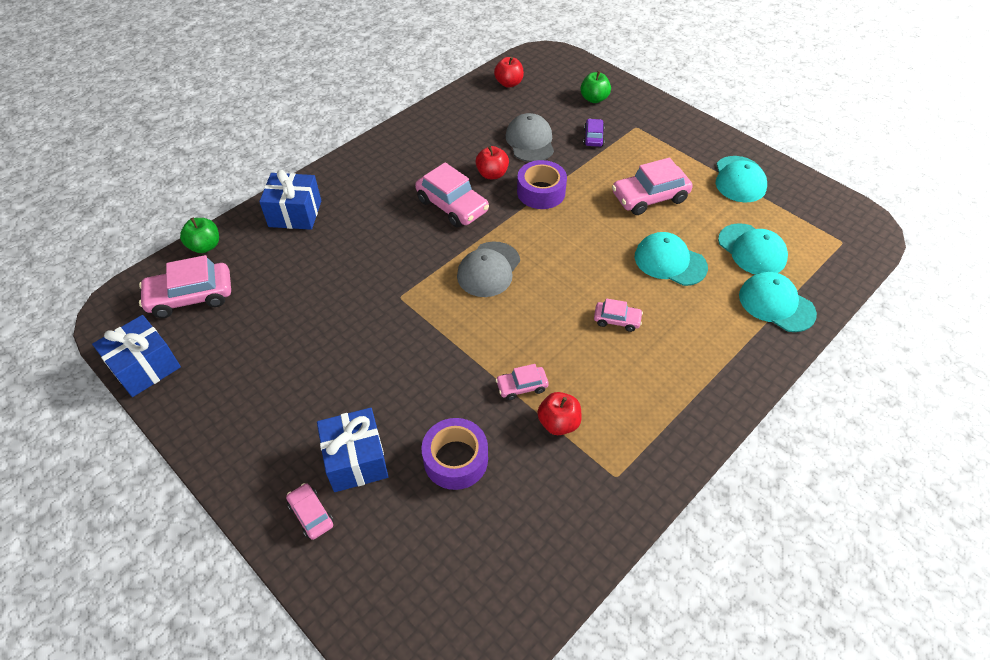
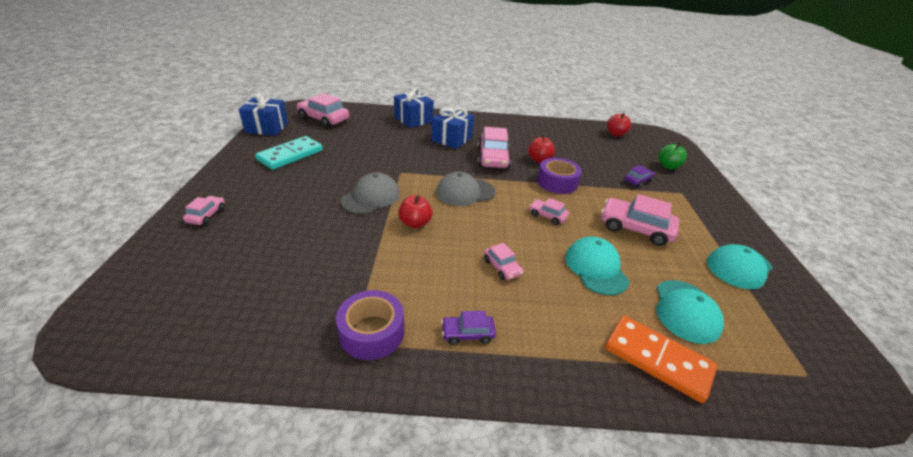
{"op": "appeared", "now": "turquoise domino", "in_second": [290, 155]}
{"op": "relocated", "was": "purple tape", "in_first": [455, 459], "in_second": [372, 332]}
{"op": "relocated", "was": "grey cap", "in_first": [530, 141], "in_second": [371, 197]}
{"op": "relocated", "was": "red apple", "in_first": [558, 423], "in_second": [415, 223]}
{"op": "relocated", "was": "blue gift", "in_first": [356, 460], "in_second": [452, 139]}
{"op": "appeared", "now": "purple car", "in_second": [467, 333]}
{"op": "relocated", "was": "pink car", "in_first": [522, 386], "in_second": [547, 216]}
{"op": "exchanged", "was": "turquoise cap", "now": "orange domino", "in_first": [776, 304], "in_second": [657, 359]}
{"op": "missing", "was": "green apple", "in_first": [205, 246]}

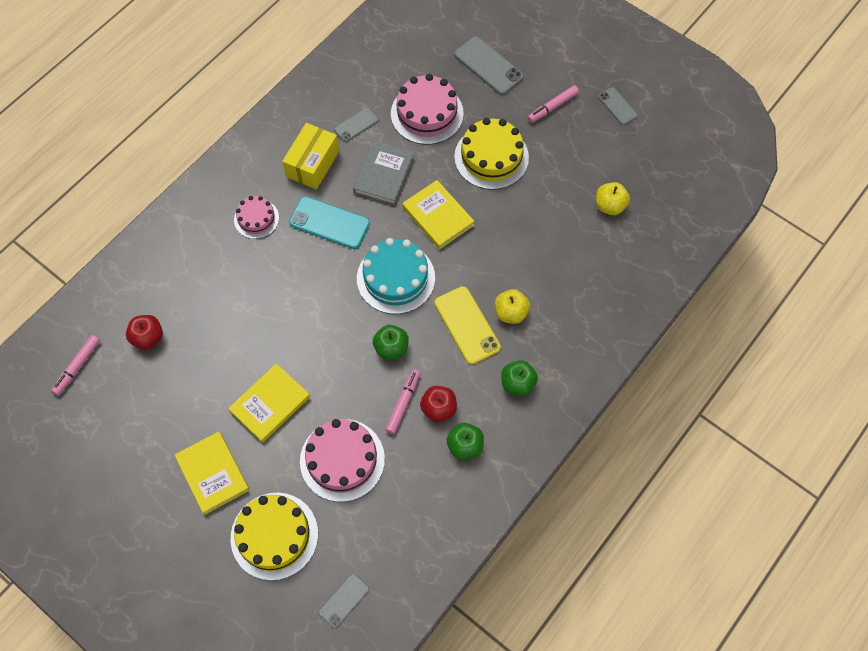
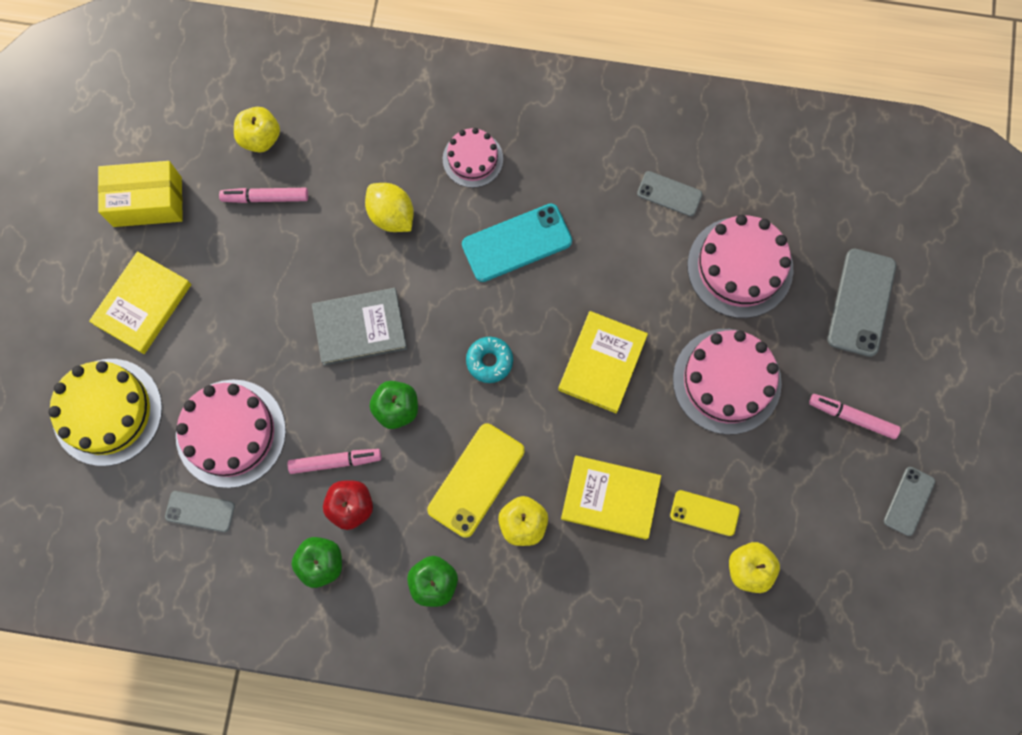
{"op": "relocated", "was": "yellow box", "in_first": [312, 164], "in_second": [147, 202]}
{"op": "relocated", "was": "grey phone", "in_first": [344, 600], "in_second": [200, 511]}
{"op": "relocated", "was": "pink marker", "in_first": [78, 366], "in_second": [265, 198]}
{"op": "colour", "was": "red apple", "now": "yellow apple", "in_first": [148, 338], "in_second": [260, 138]}
{"op": "relocated", "was": "grey book", "in_first": [384, 174], "in_second": [360, 328]}
{"op": "appeared", "now": "yellow lemon", "in_second": [391, 215]}
{"op": "spun", "was": "turquoise phone", "in_first": [329, 223], "in_second": [517, 243], "clockwise": 75}
{"op": "exchanged", "was": "turquoise cake", "now": "turquoise donut", "in_first": [396, 278], "in_second": [489, 361]}
{"op": "relocated", "was": "yellow book", "in_first": [270, 404], "in_second": [610, 498]}
{"op": "appeared", "now": "yellow phone", "in_second": [704, 513]}
{"op": "colour", "was": "yellow cake", "now": "pink cake", "in_first": [491, 157], "in_second": [726, 381]}

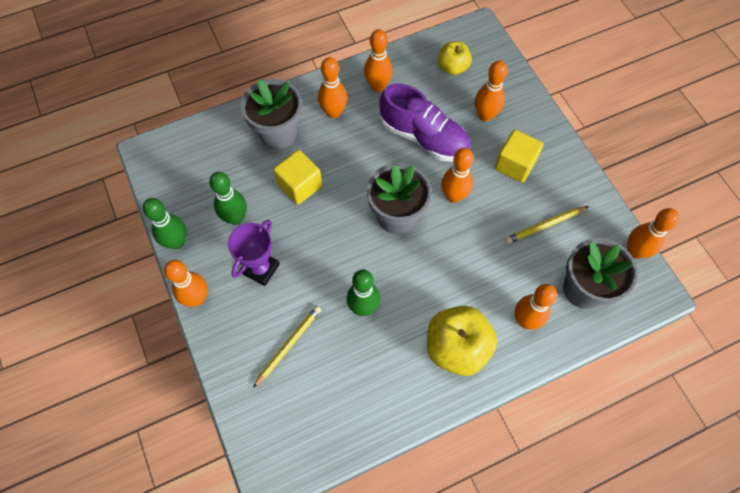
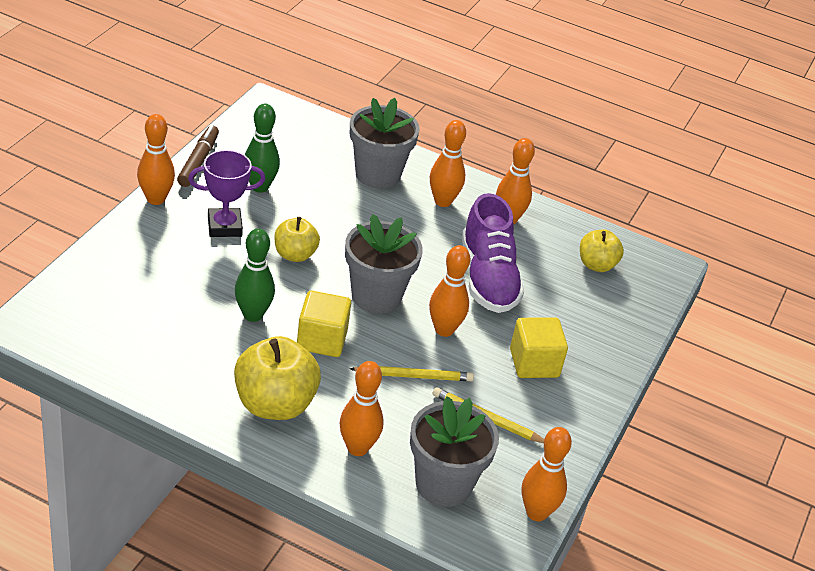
{"op": "exchanged", "was": "green bowling pin", "now": "brown marker", "in_first": [177, 242], "in_second": [198, 161]}
{"op": "appeared", "now": "yellow apple", "in_second": [295, 255]}
{"op": "relocated", "was": "yellow cube", "in_first": [300, 185], "in_second": [322, 340]}
{"op": "relocated", "was": "yellow pencil", "in_first": [289, 345], "in_second": [414, 376]}
{"op": "missing", "was": "orange bowling pin", "in_first": [485, 115]}

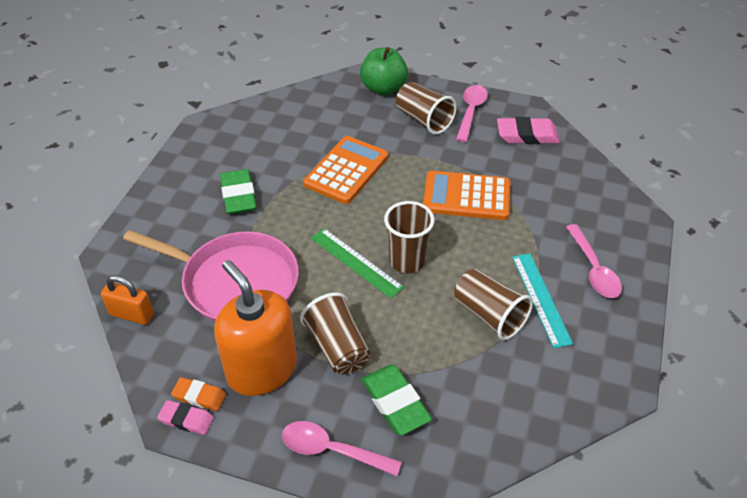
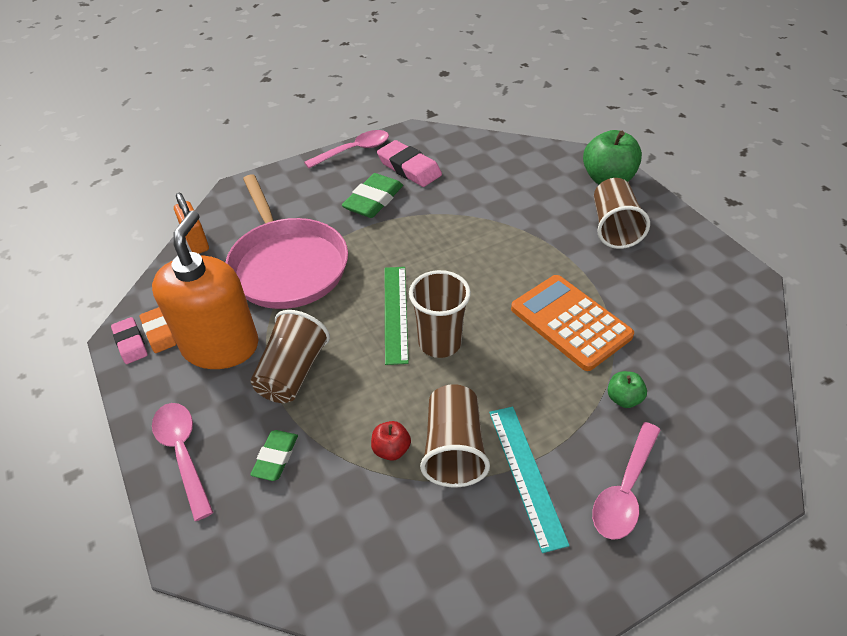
{"op": "size", "was": "green eraser", "in_first": [395, 402], "in_second": [275, 457], "ratio": 0.61}
{"op": "relocated", "was": "pink spoon", "in_first": [470, 112], "in_second": [354, 151]}
{"op": "appeared", "now": "red apple", "in_second": [391, 449]}
{"op": "relocated", "was": "pink eraser", "in_first": [527, 135], "in_second": [409, 168]}
{"op": "spun", "was": "turquoise ruler", "in_first": [541, 298], "in_second": [526, 474], "clockwise": -45}
{"op": "appeared", "now": "green apple", "in_second": [623, 398]}
{"op": "missing", "was": "orange calculator", "in_first": [346, 170]}

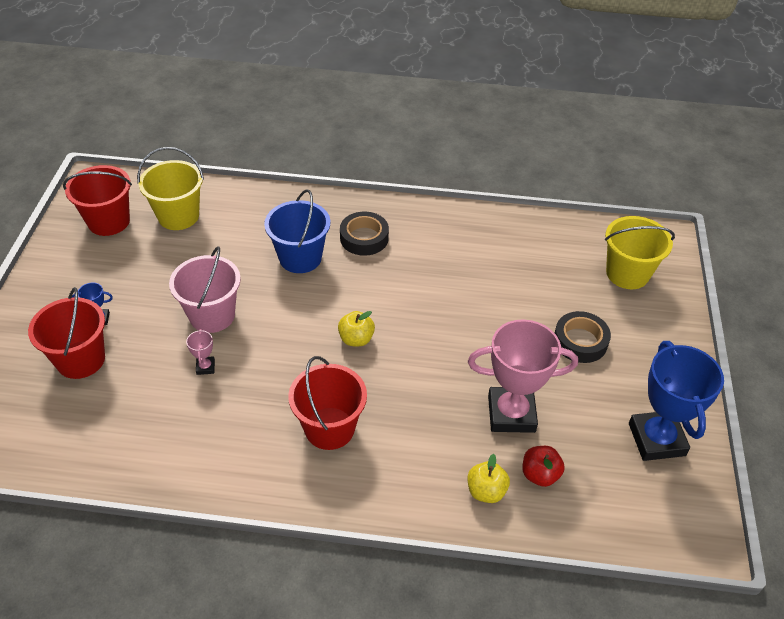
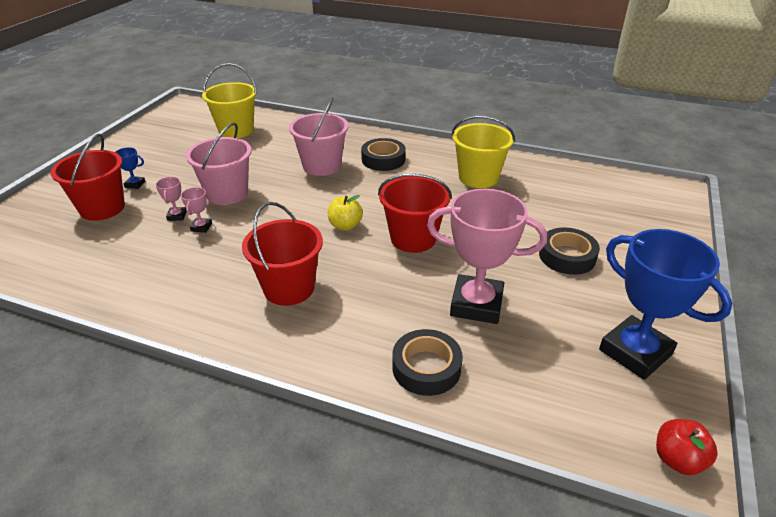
{"op": "appeared", "now": "pink trophy", "in_second": [177, 216]}
{"op": "colour", "was": "blue bucket", "now": "pink bucket", "in_first": [300, 258], "in_second": [322, 166]}
{"op": "relocated", "was": "red bucket", "in_first": [109, 221], "in_second": [413, 238]}
{"op": "exchanged", "was": "yellow apple", "now": "black tape", "in_first": [486, 491], "in_second": [426, 368]}
{"op": "relocated", "was": "yellow bucket", "in_first": [627, 273], "in_second": [478, 177]}
{"op": "spun", "was": "blue trophy", "in_first": [656, 439], "in_second": [635, 352], "clockwise": -45}
{"op": "relocated", "was": "red apple", "in_first": [540, 475], "in_second": [678, 459]}

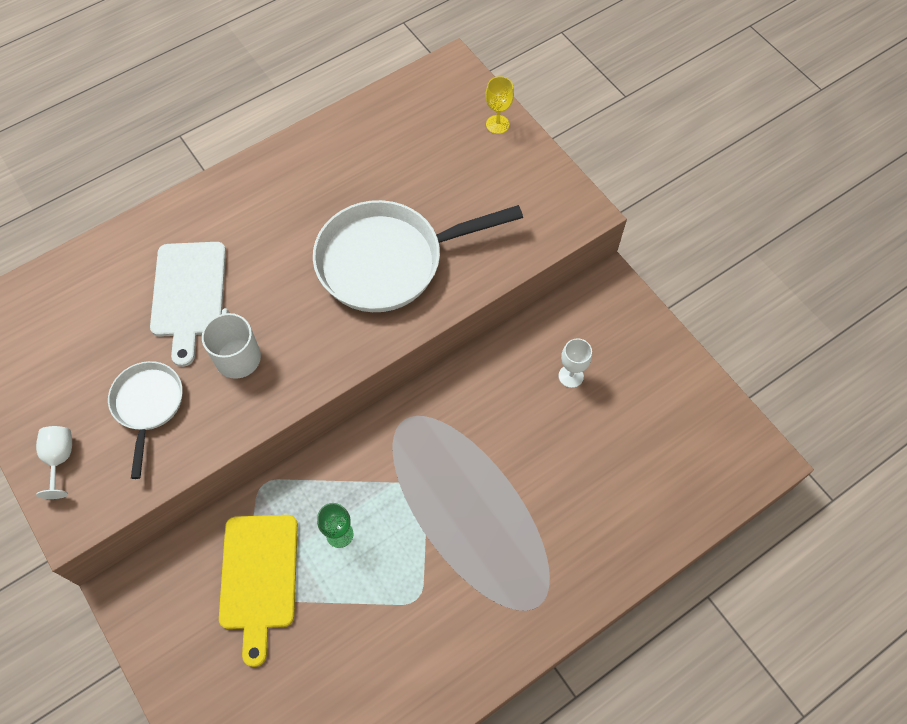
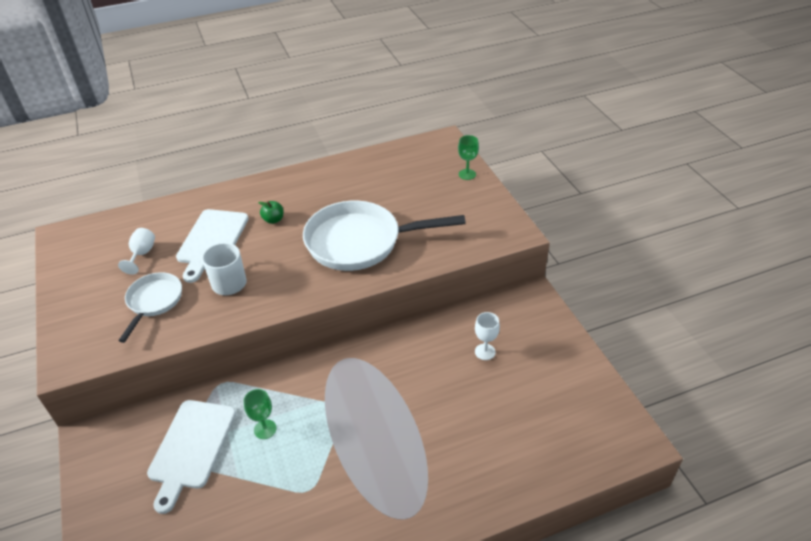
{"op": "relocated", "was": "white goblet", "in_first": [60, 459], "in_second": [142, 254]}
{"op": "colour", "was": "yellow cutting board", "now": "white cutting board", "in_first": [259, 577], "in_second": [191, 448]}
{"op": "appeared", "now": "green apple", "in_second": [273, 220]}
{"op": "colour", "was": "yellow goblet", "now": "green goblet", "in_first": [497, 124], "in_second": [467, 174]}

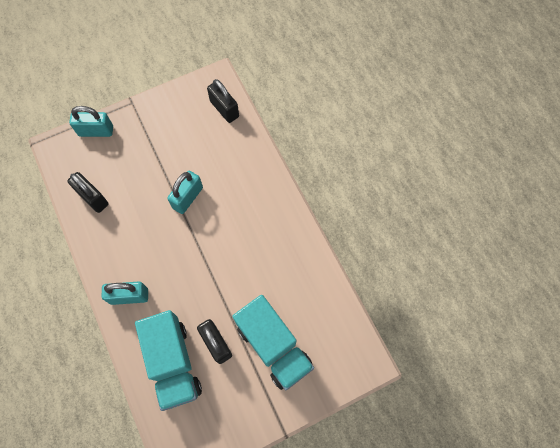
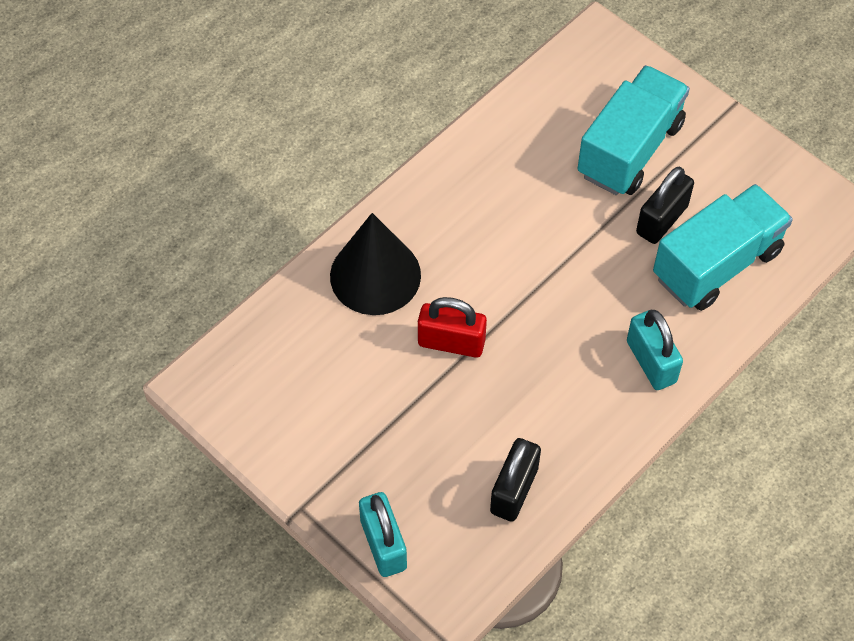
{"op": "appeared", "now": "black cone", "in_second": [375, 275]}
{"op": "colour", "was": "turquoise padlock", "now": "red padlock", "in_first": [187, 197], "in_second": [451, 342]}
{"op": "missing", "was": "black padlock", "in_first": [224, 109]}

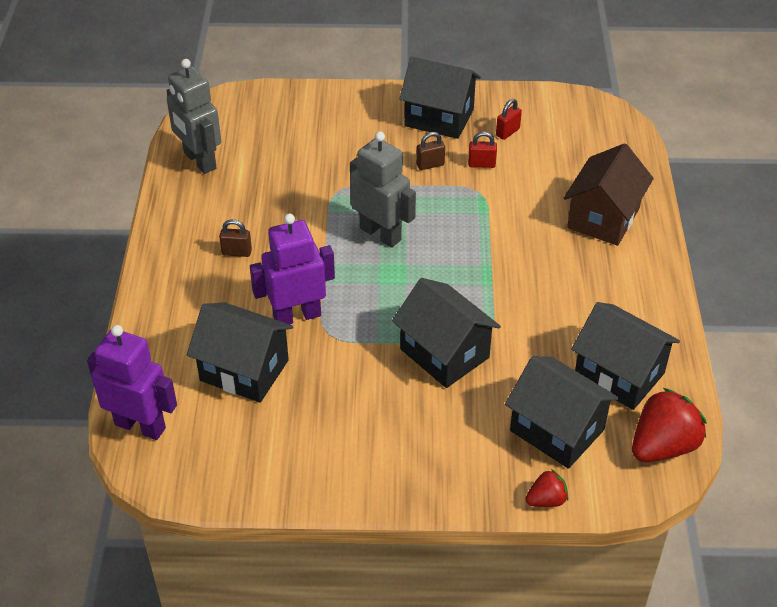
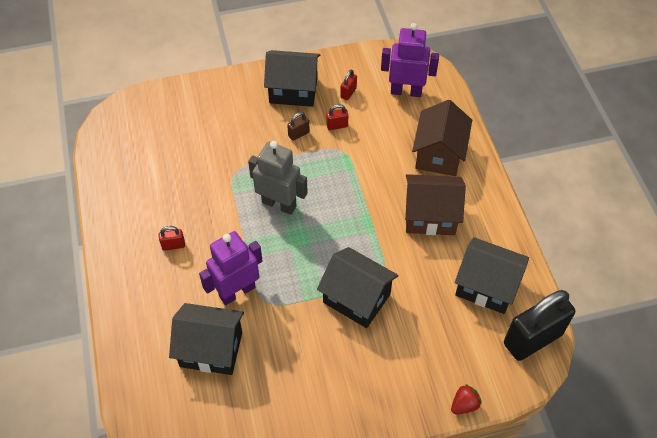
{"op": "colour", "was": "brown padlock", "now": "red padlock", "in_first": [236, 252], "in_second": [173, 245]}
{"op": "relocated", "was": "purple robot", "in_first": [140, 426], "in_second": [406, 91]}
{"op": "appeared", "now": "brown house", "in_second": [430, 216]}
{"op": "exchanged", "was": "red strawberry", "now": "black padlock", "in_first": [662, 446], "in_second": [532, 339]}
{"op": "missing", "was": "grey robot", "in_first": [199, 161]}
{"op": "missing", "was": "black house", "in_first": [557, 430]}

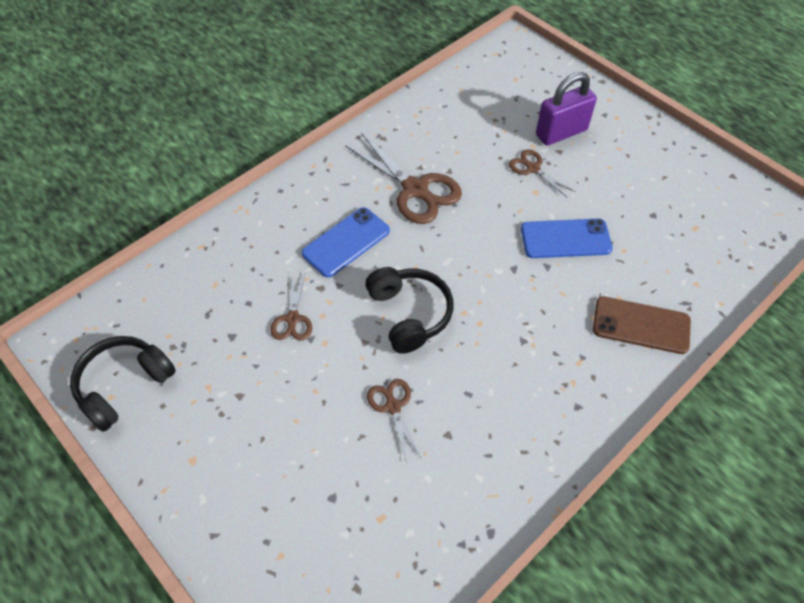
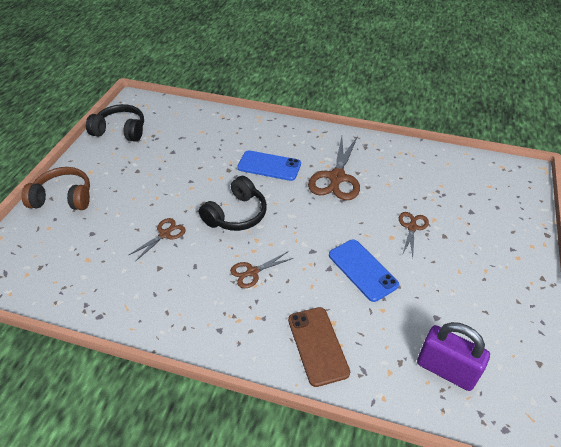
{"op": "appeared", "now": "brown headphones", "in_second": [63, 198]}
{"op": "relocated", "was": "brown scissors", "in_first": [293, 319], "in_second": [252, 272]}
{"op": "relocated", "was": "purple padlock", "in_first": [561, 132], "in_second": [446, 370]}

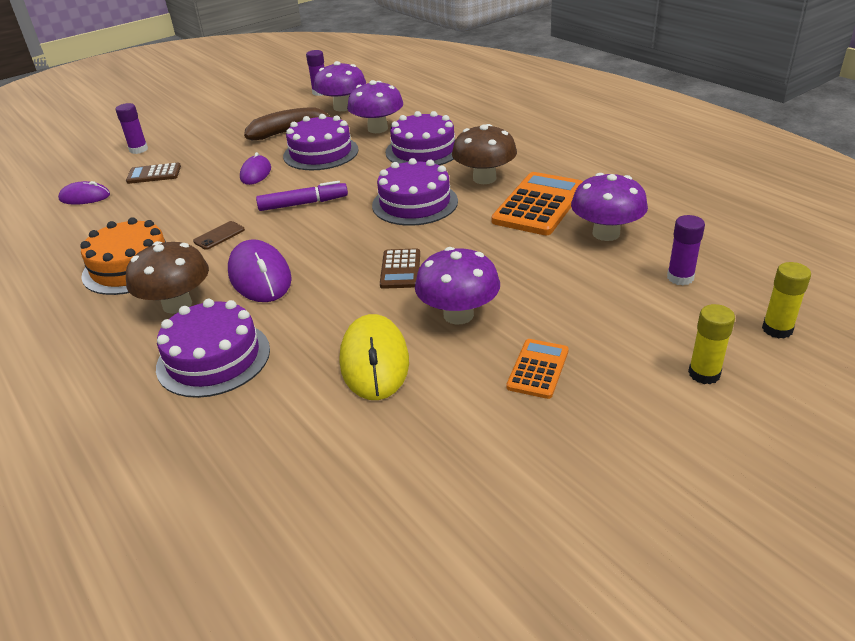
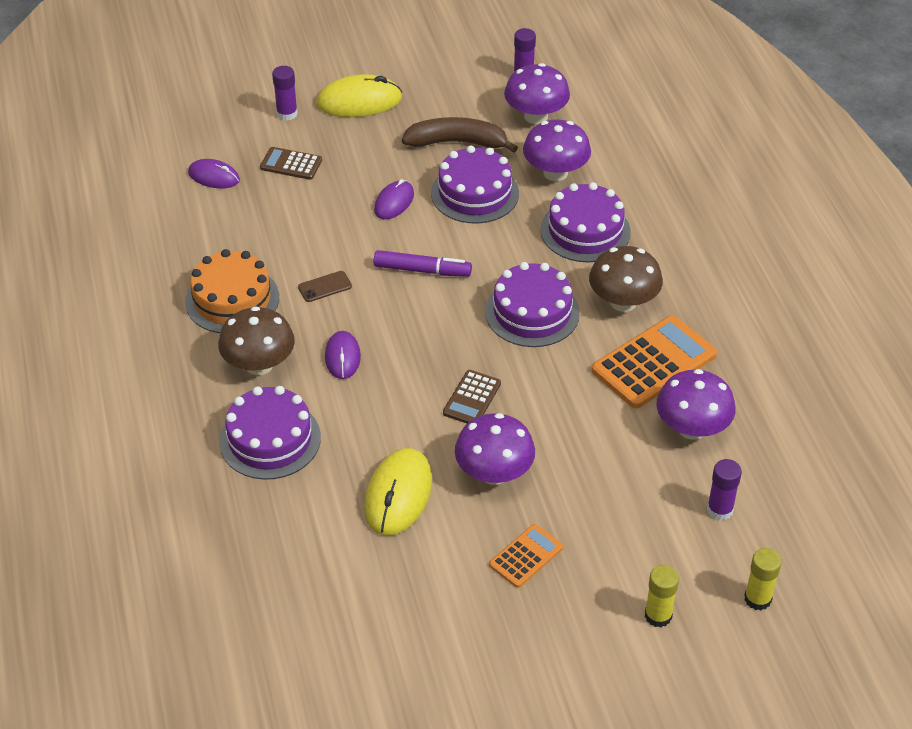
{"op": "appeared", "now": "yellow mouse", "in_second": [359, 101]}
{"op": "size", "was": "purple mouse", "in_first": [260, 276], "in_second": [342, 357], "ratio": 0.61}

